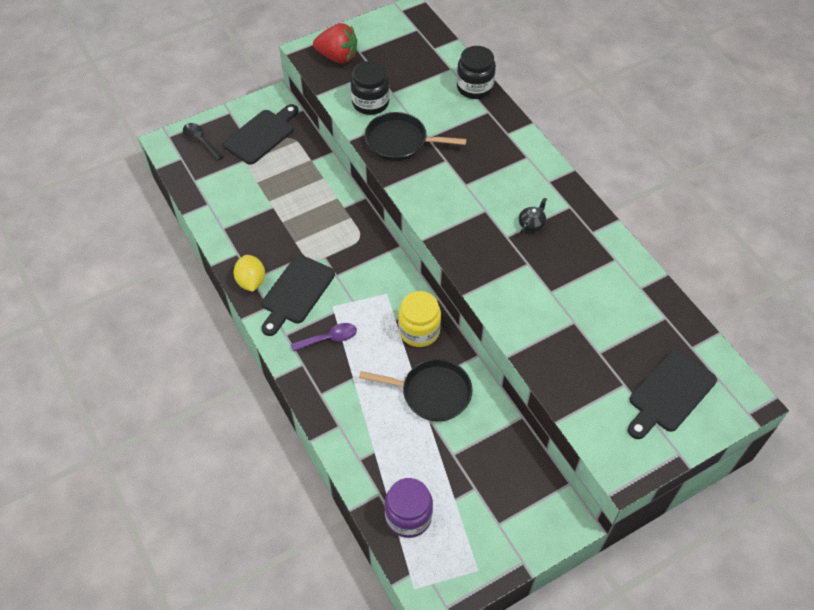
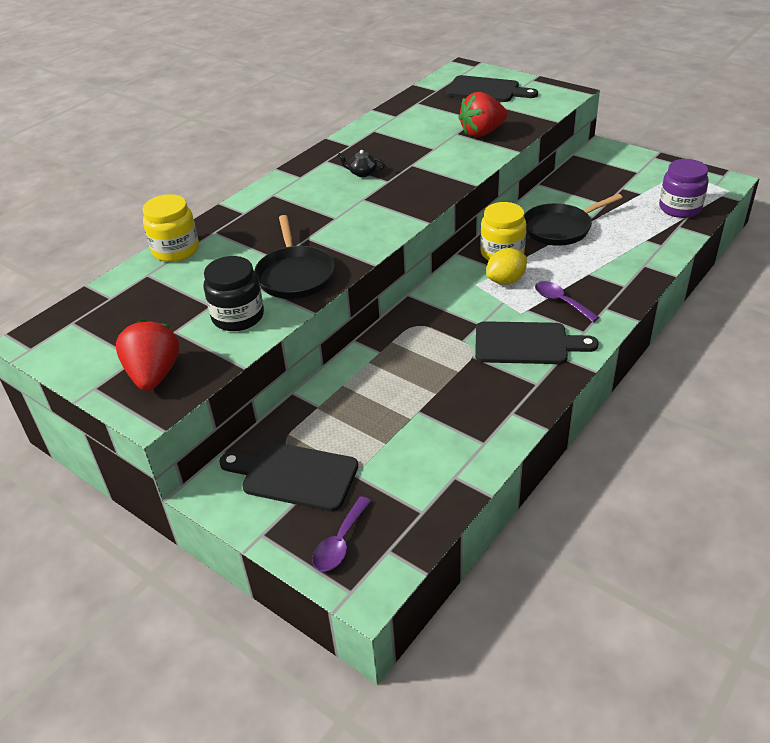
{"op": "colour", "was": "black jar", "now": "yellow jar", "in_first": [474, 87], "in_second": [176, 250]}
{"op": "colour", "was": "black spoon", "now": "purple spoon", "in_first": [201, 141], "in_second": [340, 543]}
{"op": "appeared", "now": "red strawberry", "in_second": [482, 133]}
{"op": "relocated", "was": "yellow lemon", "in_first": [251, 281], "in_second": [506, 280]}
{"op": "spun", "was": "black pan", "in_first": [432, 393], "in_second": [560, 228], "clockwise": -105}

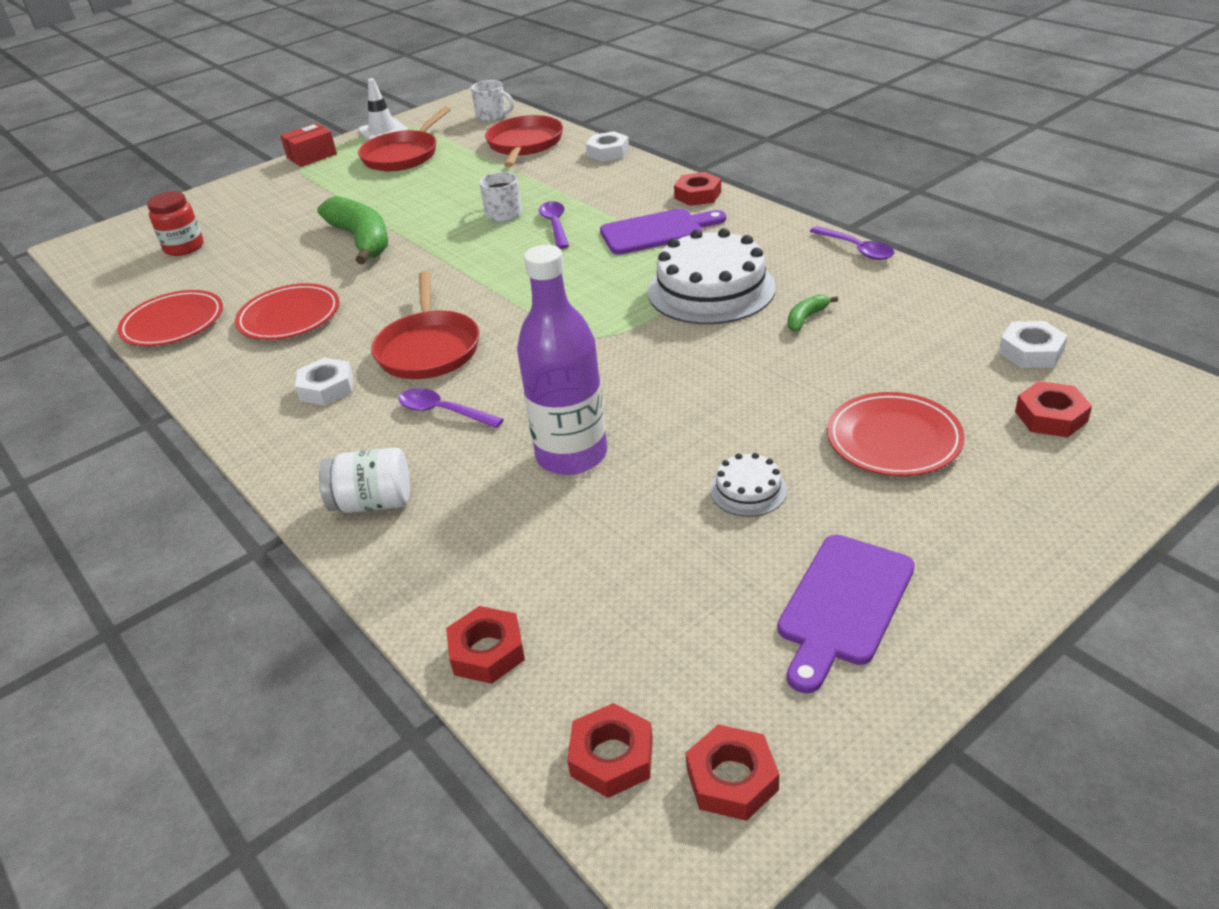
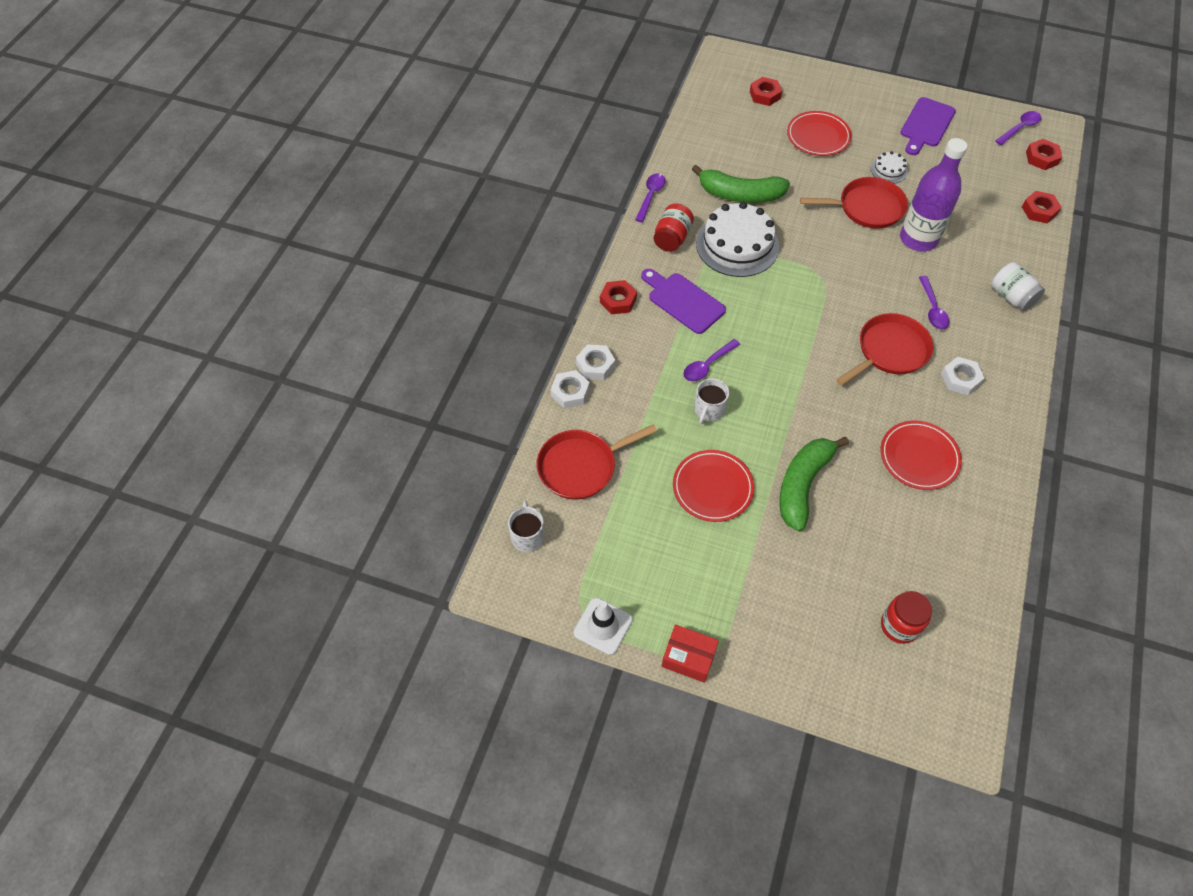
{"op": "relocated", "was": "white nut", "in_first": [1031, 351], "in_second": [595, 365]}
{"op": "appeared", "now": "red jar", "in_second": [672, 238]}
{"op": "relocated", "was": "red plate", "in_first": [173, 323], "in_second": [712, 487]}
{"op": "size", "was": "green banana", "in_first": [806, 318], "in_second": [740, 194], "ratio": 2.3}
{"op": "relocated", "was": "red pan", "in_first": [403, 155], "in_second": [867, 207]}
{"op": "spun", "was": "purple cutting board", "in_first": [842, 605], "in_second": [926, 125], "clockwise": 120}
{"op": "exchanged", "was": "red nut", "now": "purple spoon", "in_first": [732, 779], "in_second": [1020, 128]}

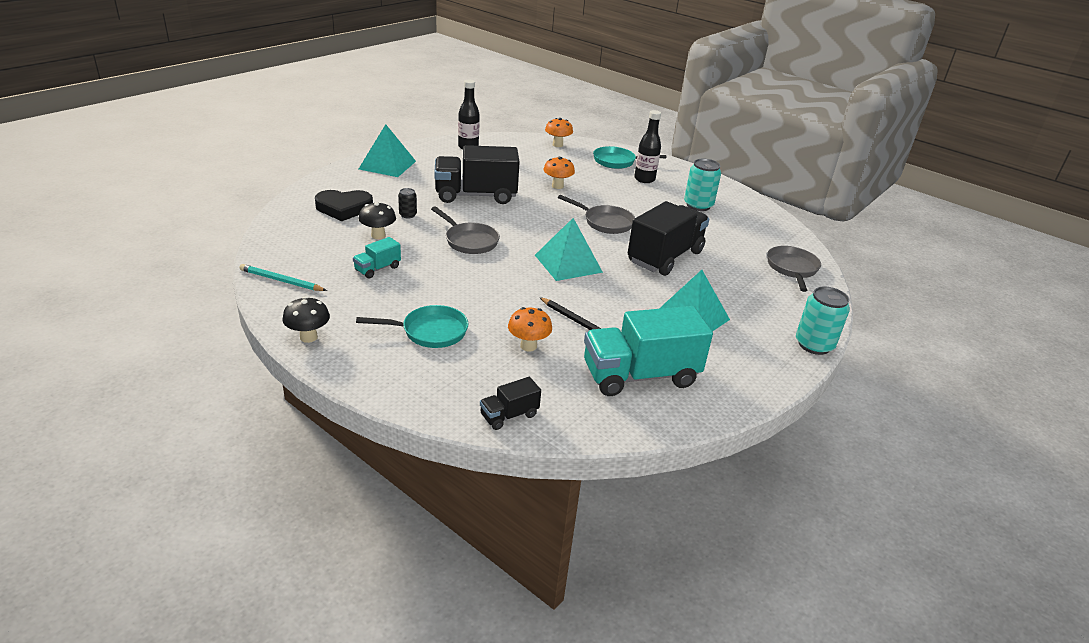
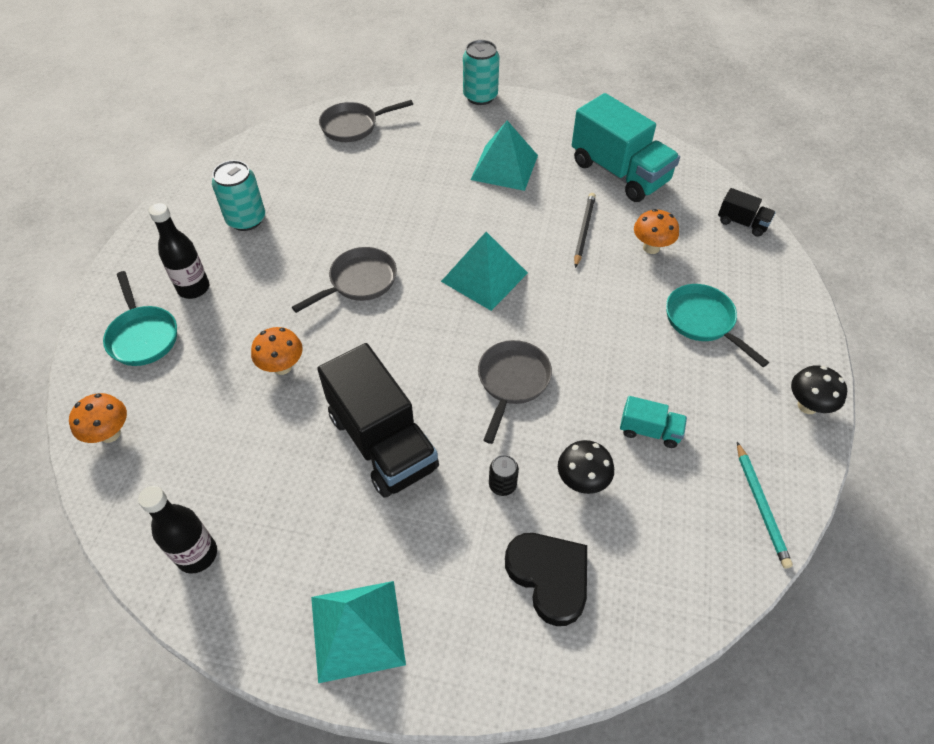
{"op": "spun", "was": "grey pan", "in_first": [605, 222], "in_second": [359, 281], "clockwise": 45}
{"op": "missing", "was": "black truck", "in_first": [665, 257]}

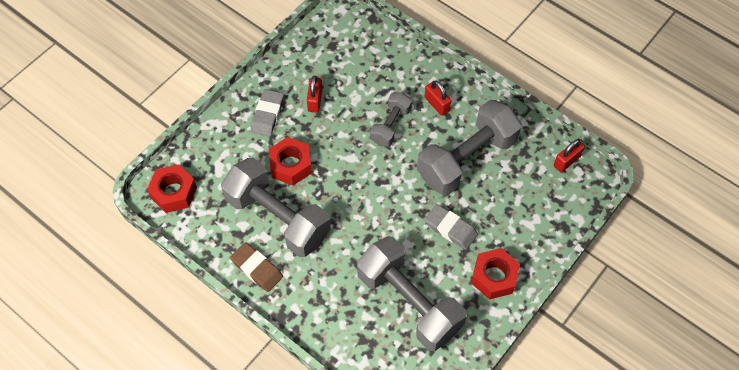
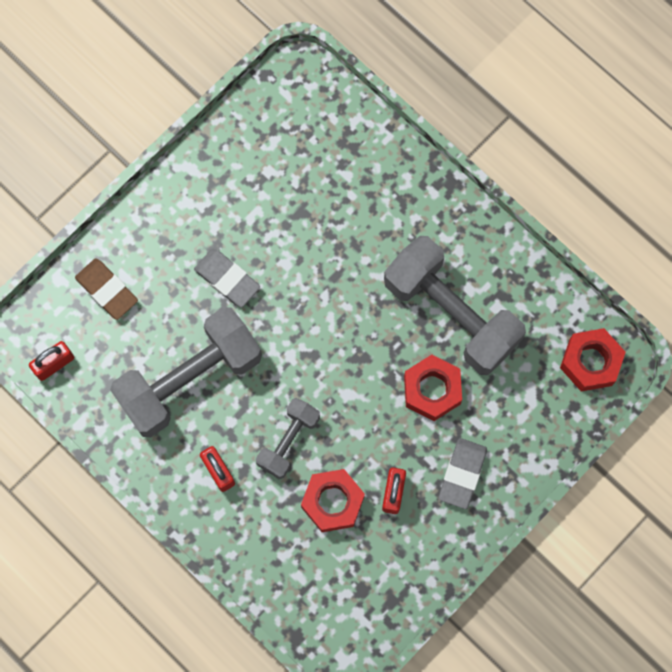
{"op": "relocated", "was": "brown eraser", "in_first": [257, 269], "in_second": [107, 290]}
{"op": "relocated", "was": "red nut", "in_first": [494, 277], "in_second": [333, 502]}
{"op": "missing", "was": "grey dumbbell", "in_first": [409, 302]}

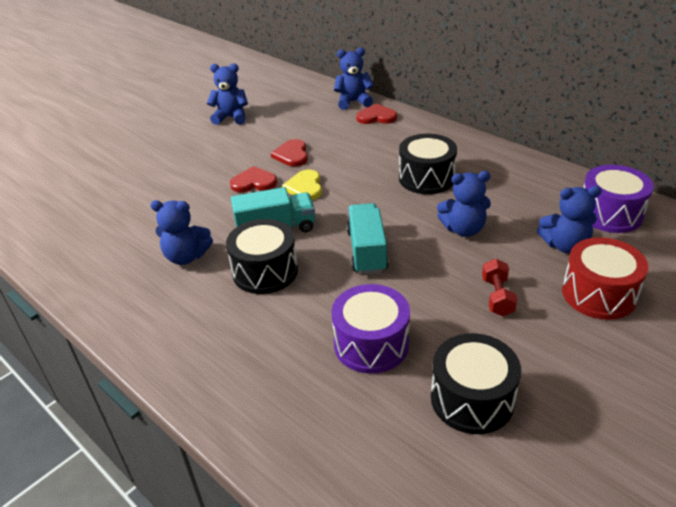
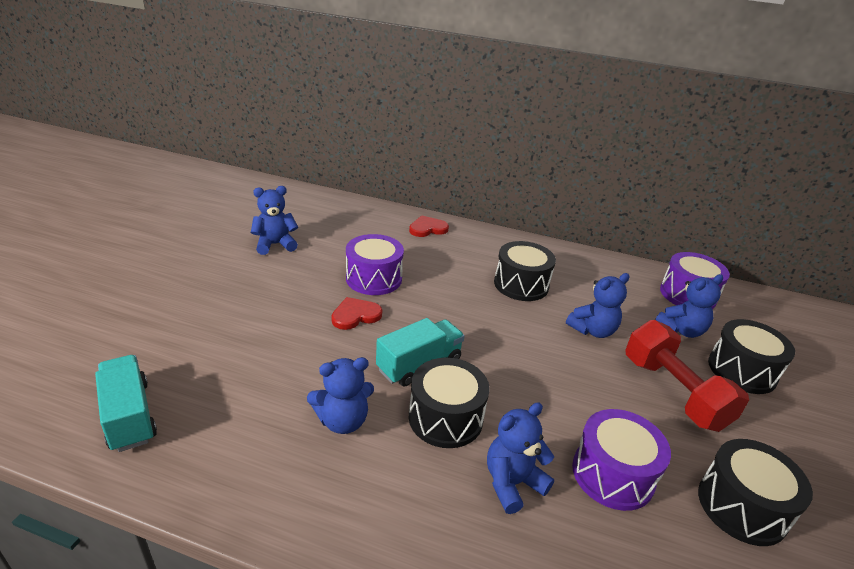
{"op": "relocated", "was": "turquoise truck", "in_first": [367, 251], "in_second": [129, 416]}
{"op": "exchanged", "was": "red heart", "now": "purple drum", "in_first": [292, 155], "in_second": [374, 278]}
{"op": "relocated", "was": "blue teddy bear", "in_first": [353, 102], "in_second": [512, 483]}
{"op": "size", "was": "red dumbbell", "in_first": [497, 297], "in_second": [673, 392], "ratio": 2.0}
{"op": "colour", "was": "red drum", "now": "black drum", "in_first": [598, 294], "in_second": [742, 370]}
{"op": "missing", "was": "yellow heart", "in_first": [305, 187]}

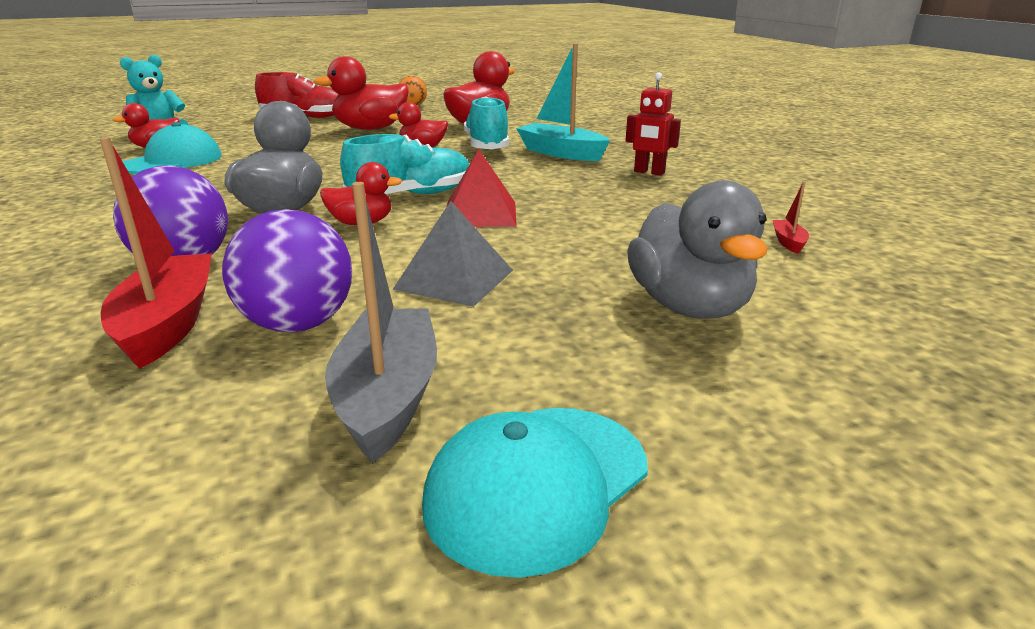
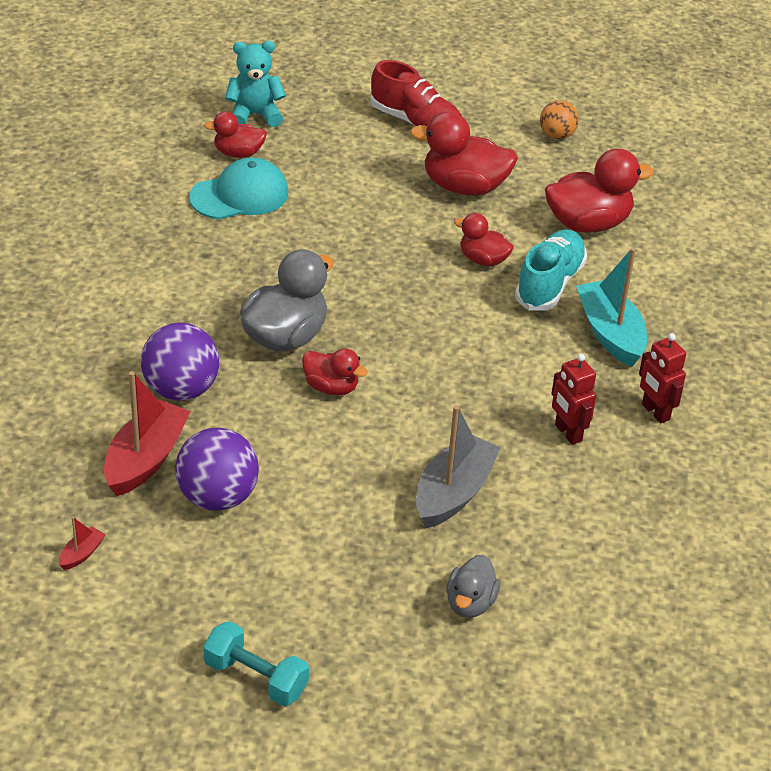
{"op": "relocated", "was": "red boat", "in_first": [788, 242], "in_second": [81, 554]}
{"op": "exchanged", "was": "turquoise cap", "now": "turquoise dumbbell", "in_first": [536, 484], "in_second": [256, 678]}
{"op": "relocated", "was": "grey boat", "in_first": [388, 397], "in_second": [453, 493]}
{"op": "size", "was": "grey duck", "in_first": [689, 306], "in_second": [470, 603], "ratio": 0.58}
{"op": "appeared", "now": "red robot", "in_second": [568, 433]}
{"op": "missing", "was": "turquoise shoe", "in_first": [411, 195]}
{"op": "missing", "was": "grey pyramid", "in_first": [454, 279]}
{"op": "missing", "was": "red pyramid", "in_first": [480, 214]}

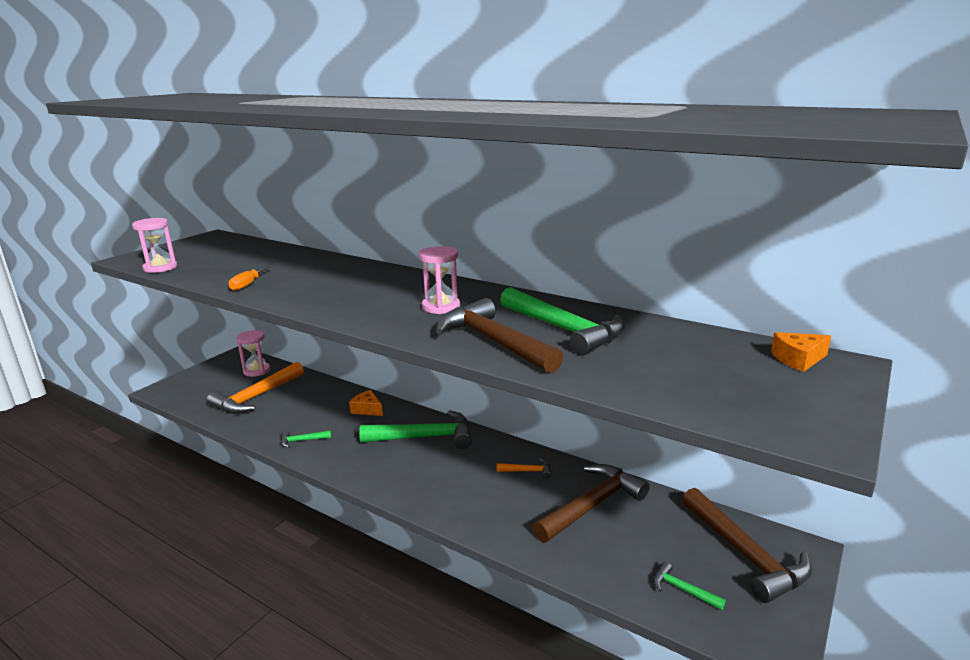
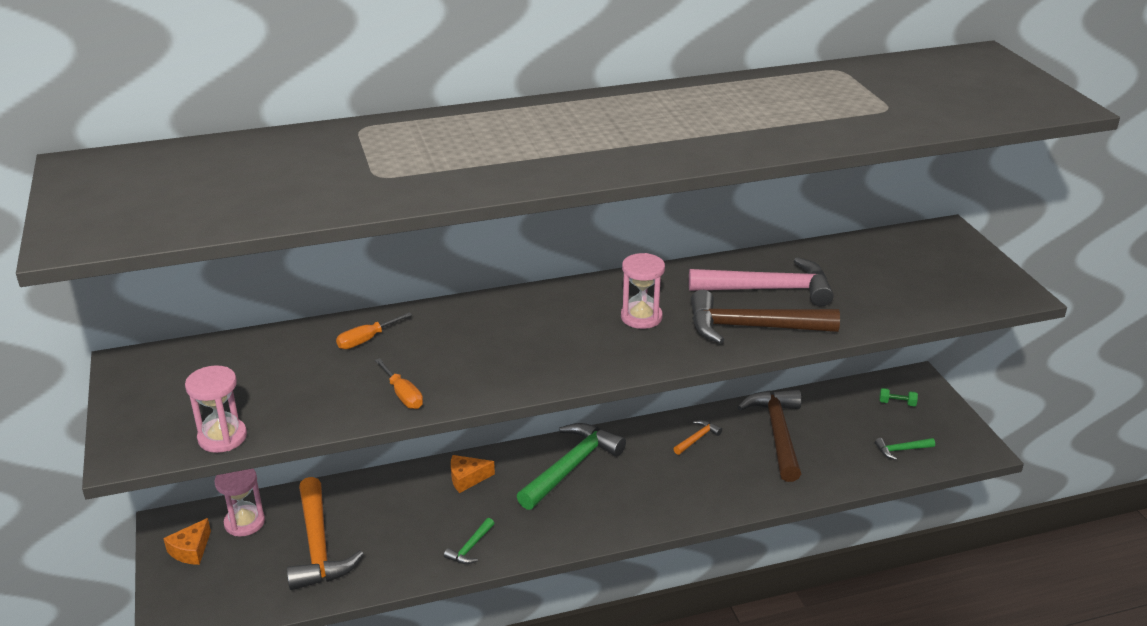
{"op": "relocated", "was": "orange cheese", "in_first": [798, 359], "in_second": [191, 550]}
{"op": "appeared", "now": "orange screwdriver", "in_second": [367, 340]}
{"op": "colour", "was": "green hammer", "now": "pink hammer", "in_first": [563, 329], "in_second": [768, 289]}
{"op": "exchanged", "was": "brown hammer", "now": "green dumbbell", "in_first": [745, 554], "in_second": [897, 403]}

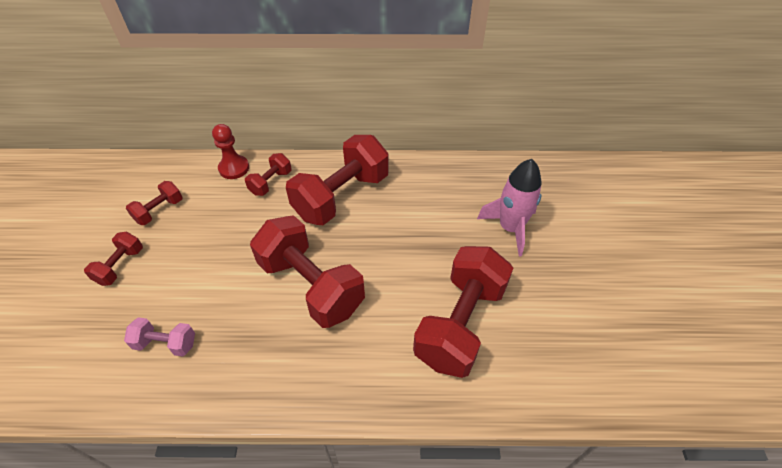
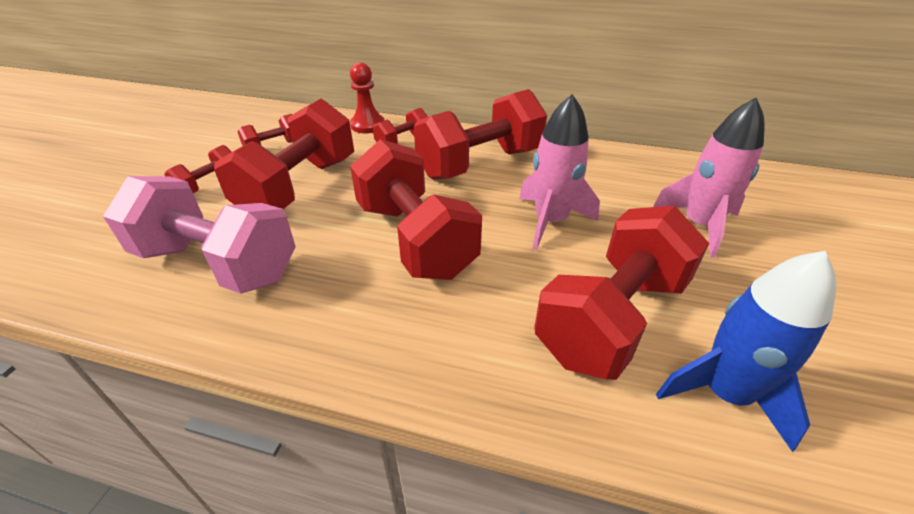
{"op": "size", "was": "pink dumbbell", "in_first": [166, 343], "in_second": [218, 263], "ratio": 2.1}
{"op": "appeared", "now": "red dumbbell", "in_second": [299, 187]}
{"op": "appeared", "now": "pink rocket", "in_second": [550, 221]}
{"op": "appeared", "now": "blue rocket", "in_second": [725, 393]}

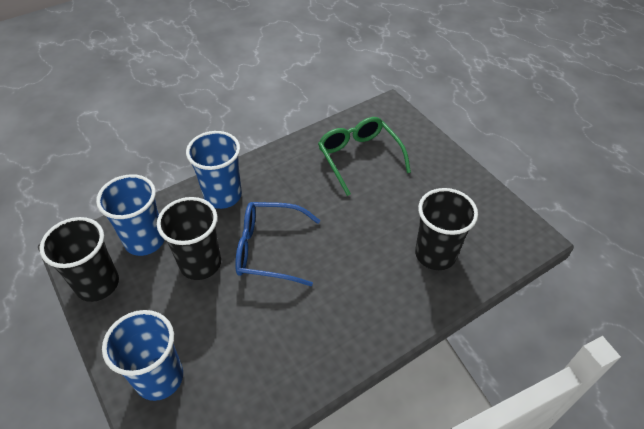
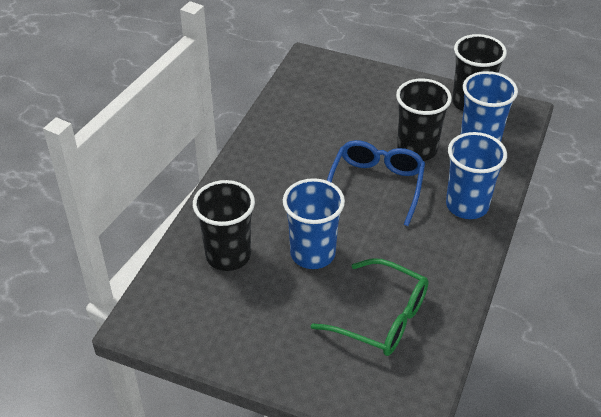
{"op": "relocated", "was": "blue cup", "in_first": [159, 378], "in_second": [312, 254]}
{"op": "spun", "was": "blue glasses", "in_first": [269, 249], "in_second": [376, 185], "clockwise": -45}

